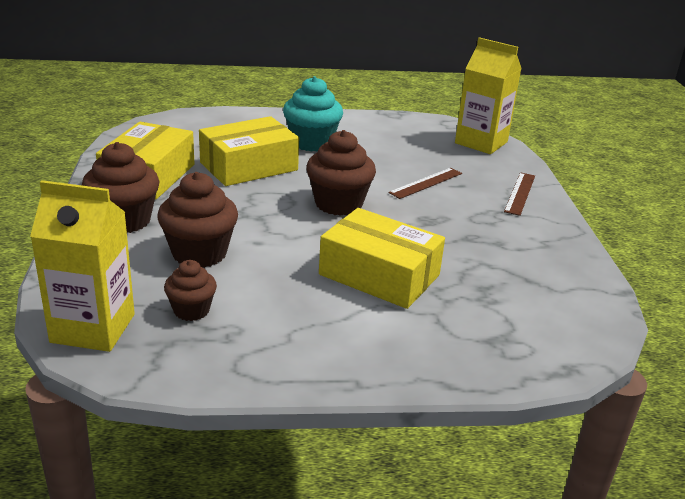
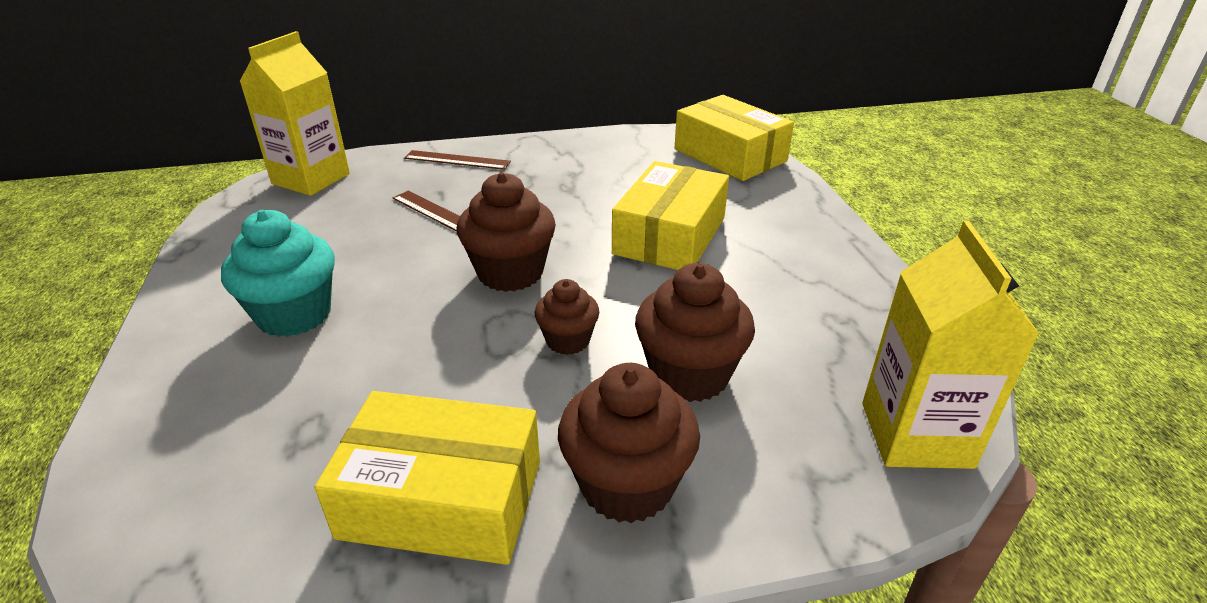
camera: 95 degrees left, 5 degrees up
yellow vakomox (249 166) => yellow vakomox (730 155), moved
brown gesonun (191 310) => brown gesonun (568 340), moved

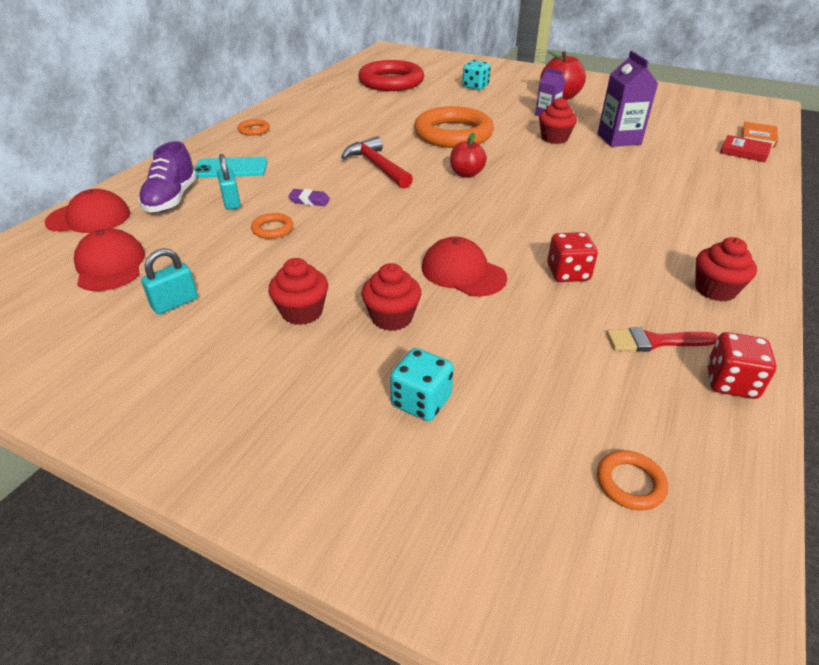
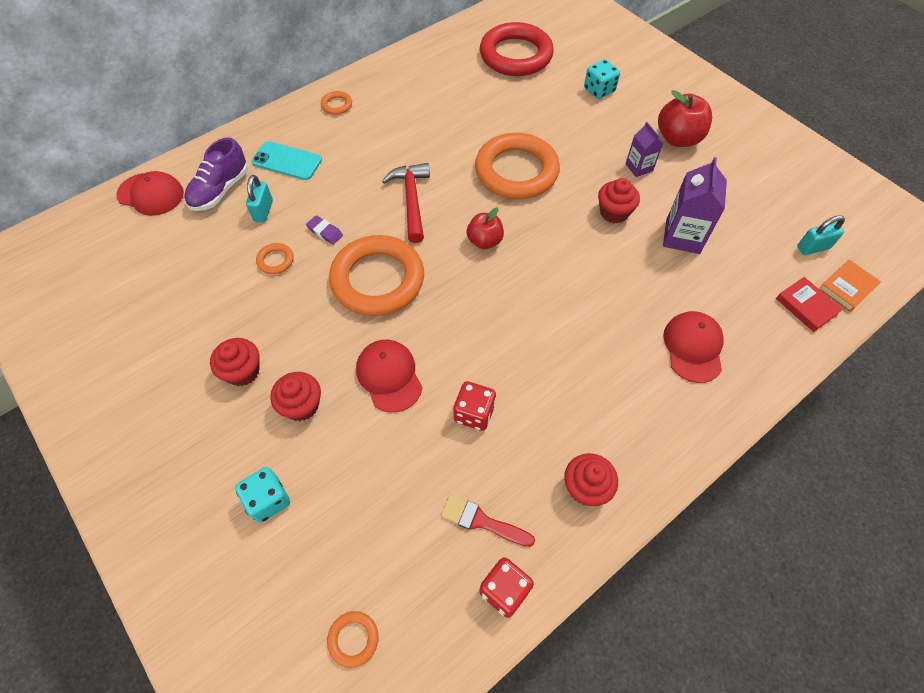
camera: 25 degrees right, 20 degrees up
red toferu (110 265) => red toferu (693 347), moved
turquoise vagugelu (175 303) => turquoise vagugelu (813 247), moved
nothing => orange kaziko (377 280)

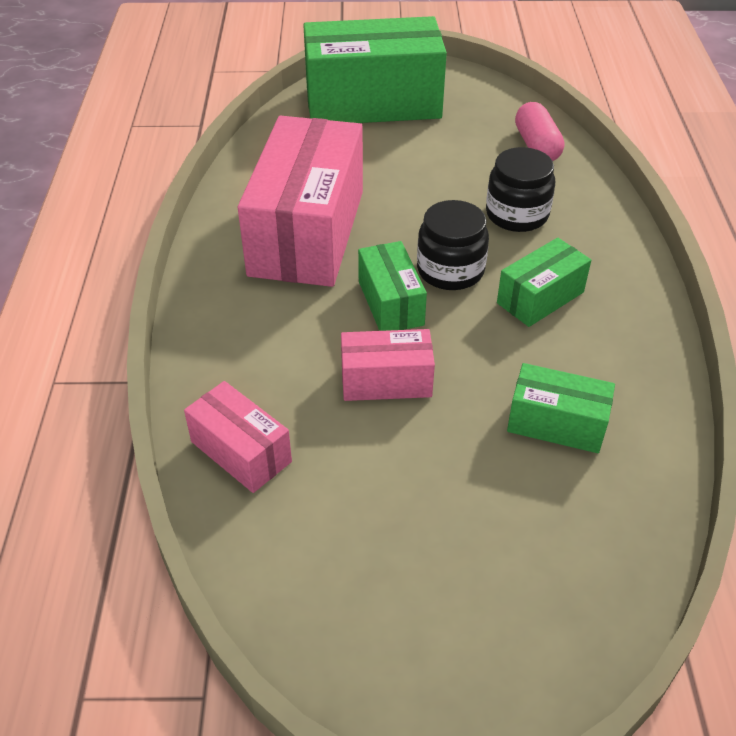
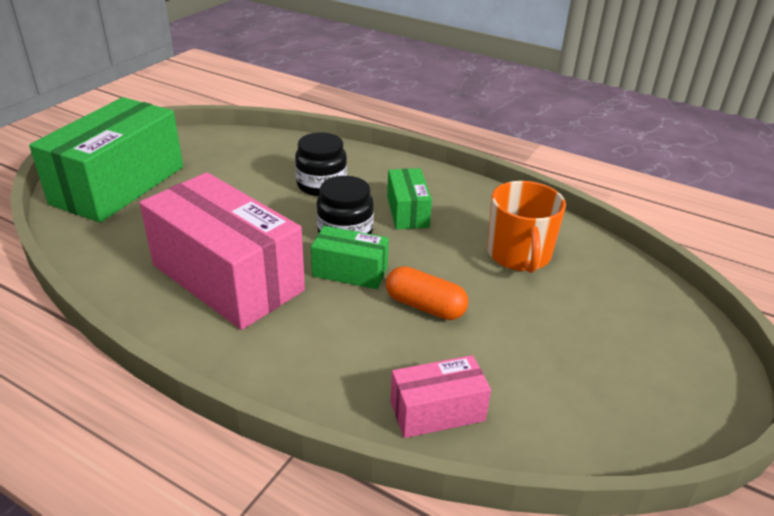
camera: 60 degrees left, 10 degrees down
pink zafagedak (537 146) => nothing
pink vakomox (386 381) => orange zafagedak (425 306)
green vakomox (556 424) => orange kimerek (519 255)

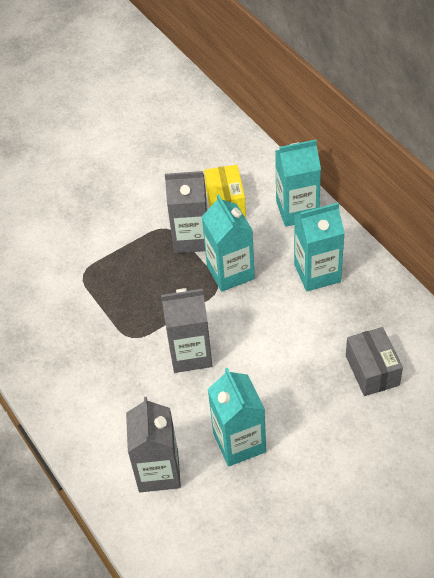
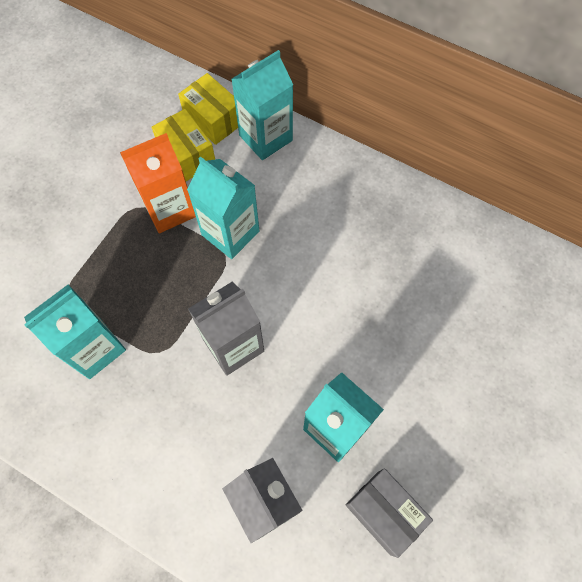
camera: 30 degrees left, 15 degrees up
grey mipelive (191 238) => orange mipelive (169 209)
turquoise mipelive (317 273) => turquoise mipelive (95 348), moved
grey vakomox (372 370) => grey vakomox (384 512), moved
nothing => yellow vakomox (213 120)

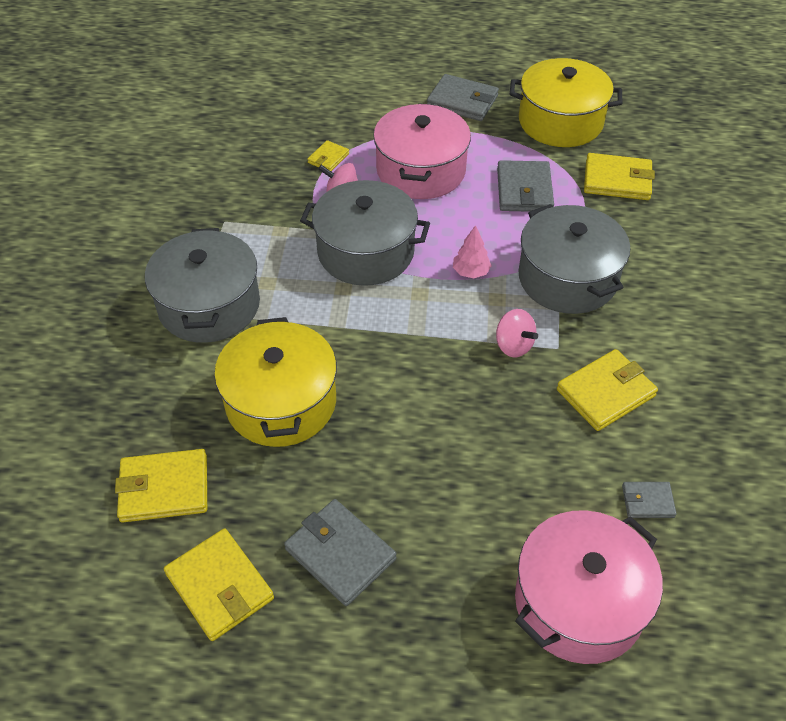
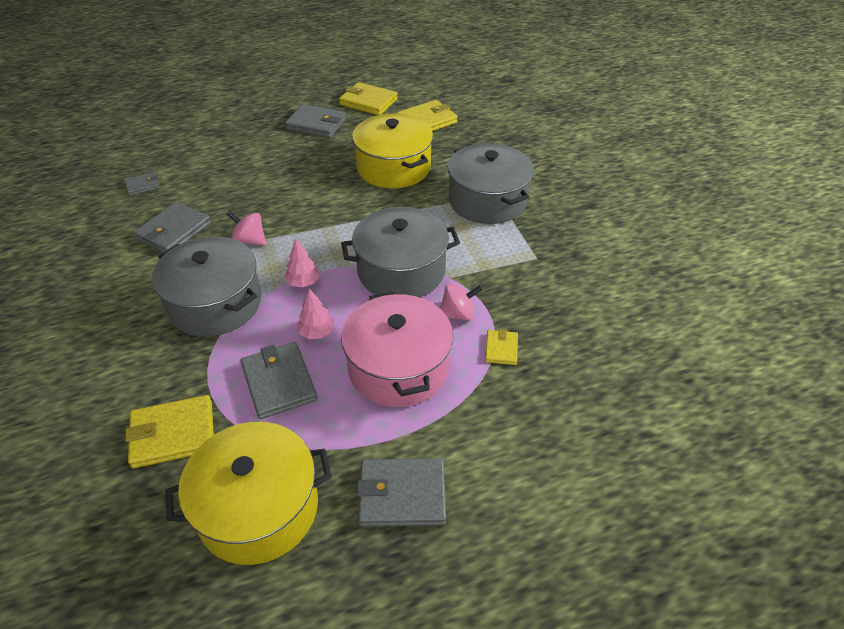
camera: 155 degrees right, 5 degrees down
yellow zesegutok (605 393) => grey zesegutok (173 231)
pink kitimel (579 602) => nothing
nothing => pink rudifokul (316 332)

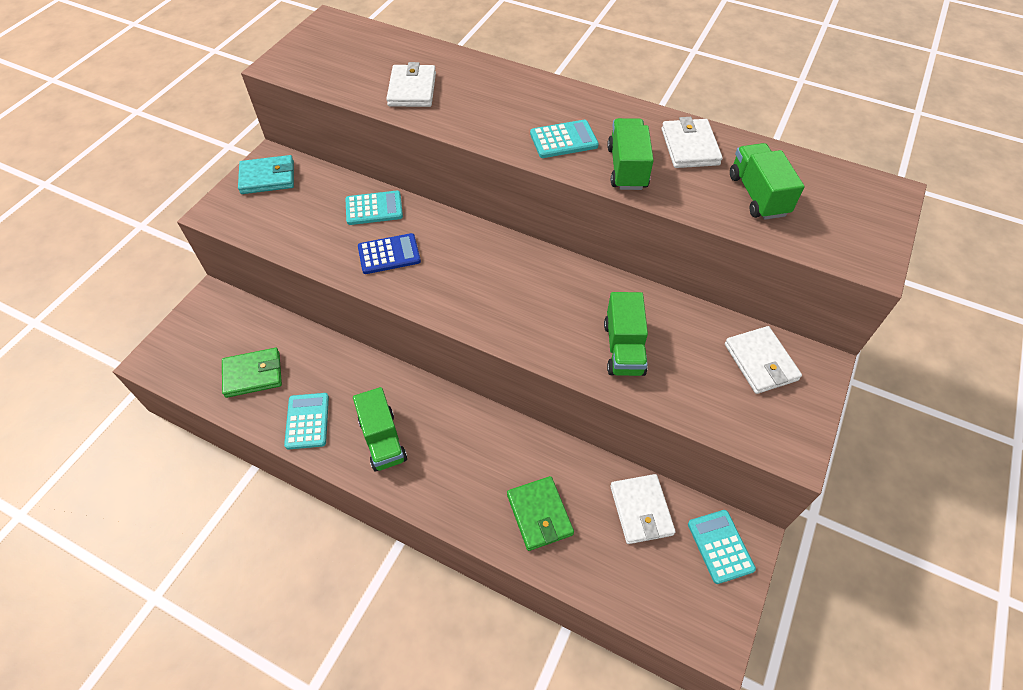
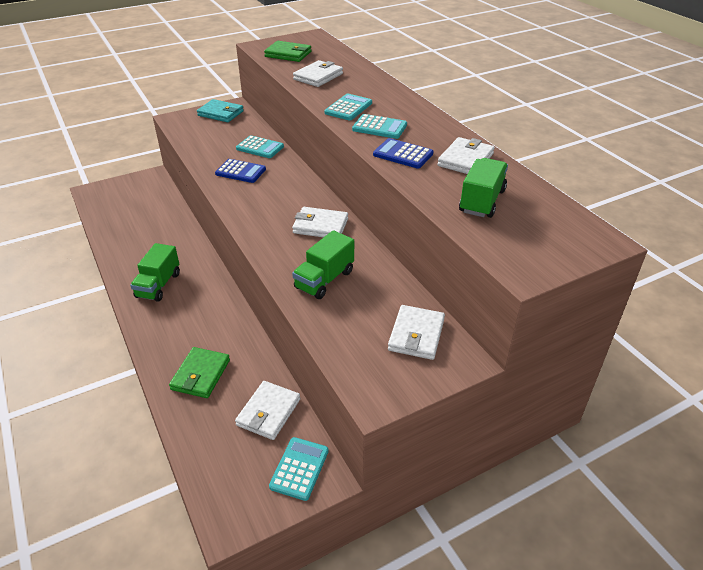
camera: 35 degrees right, 15 degrees down
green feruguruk (627 168) => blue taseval (403 154)
green zesegutok (253 374) => green zesegutok (288 54), moved
turquoise taseval (307 421) => turquoise taseval (348 108), moved
nothing => white zesegutok (320 226)

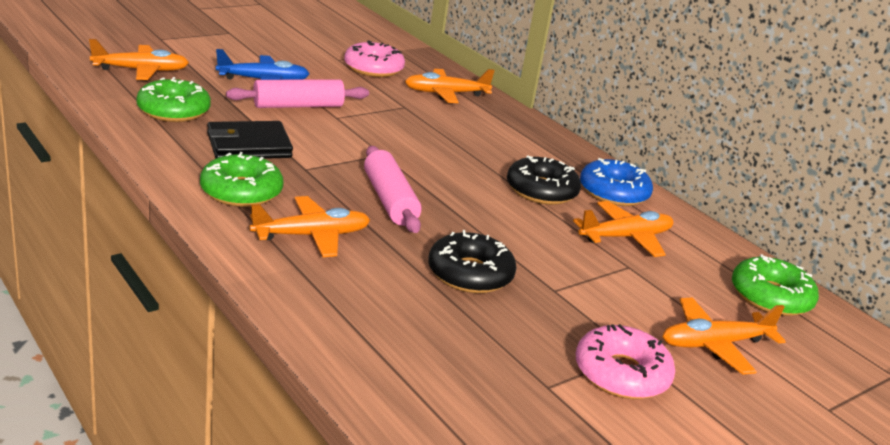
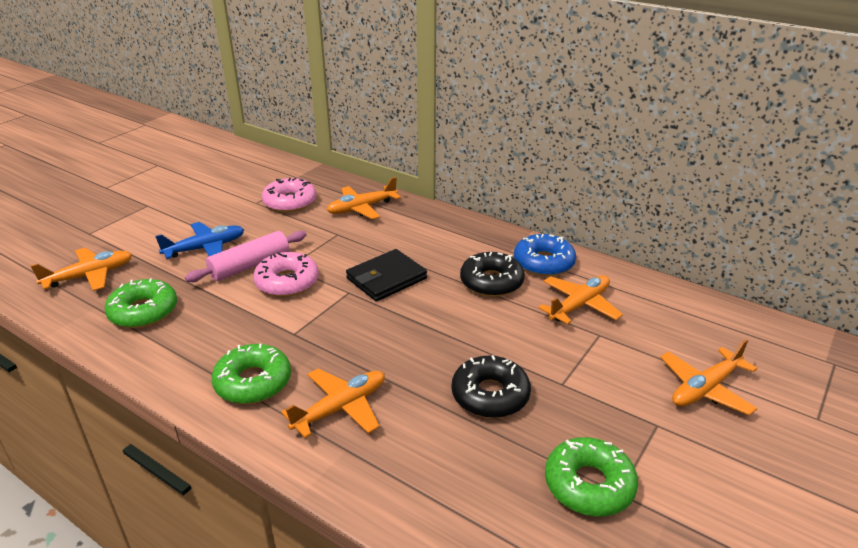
camera: 15 degrees left, 5 degrees up
black zesegutok (249 145) => black zesegutok (386 278), moved
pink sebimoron (389 200) => nothing
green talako (770 297) => green talako (589 485), moved
pink talako (621 374) => pink talako (287 282), moved

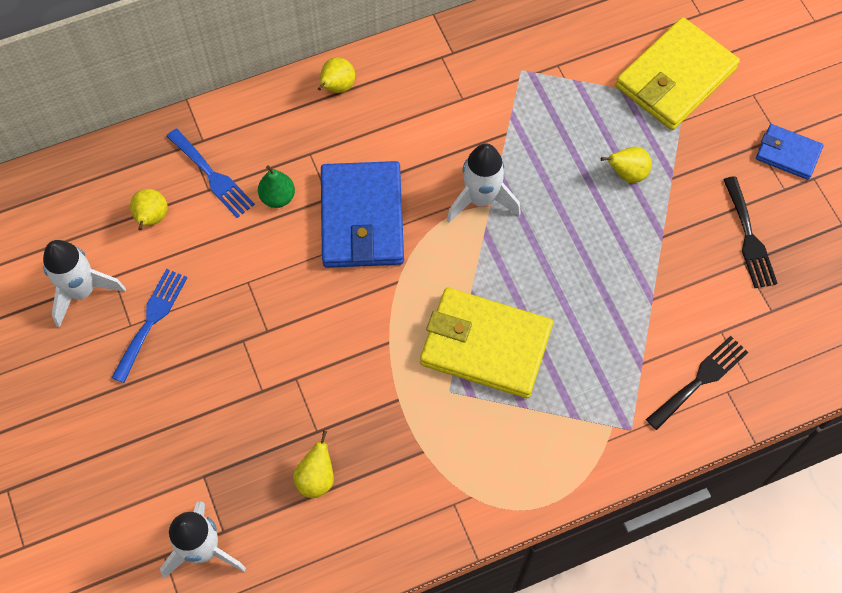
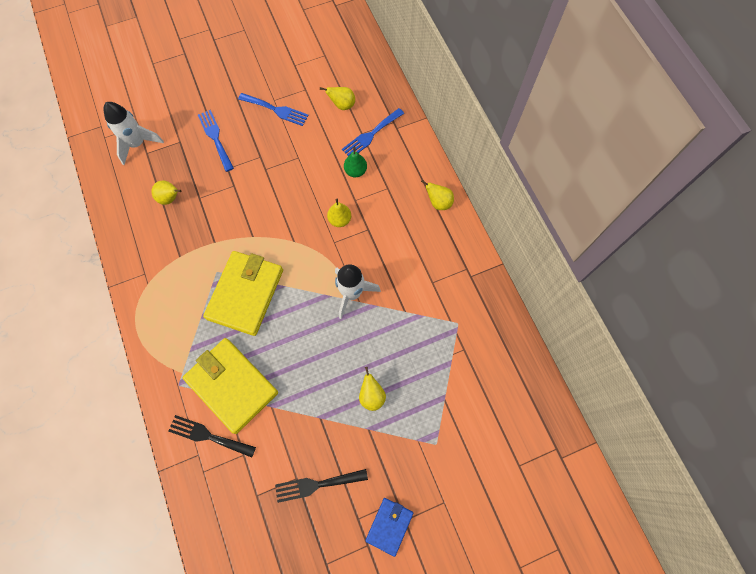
camera: 90 degrees right, 5 degrees up
yellow zesegutok (675 78) => yellow zesegutok (232 386), moved
blue zesegutok (362 218) => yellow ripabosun (340 220)
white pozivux (82 291) => nothing
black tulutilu (700 380) => black tulutilu (208 436), 150 degrees clockwise
nothing => blue tulutilu (215 138)

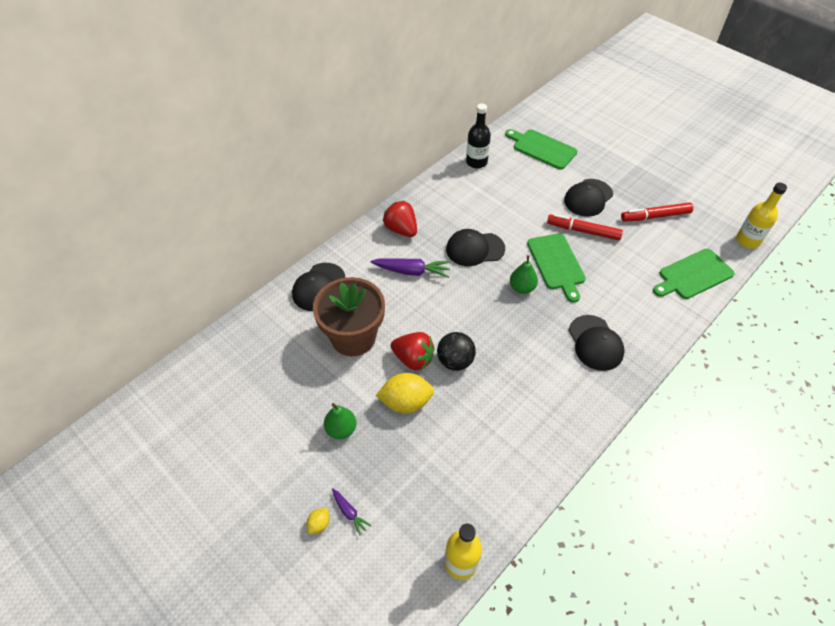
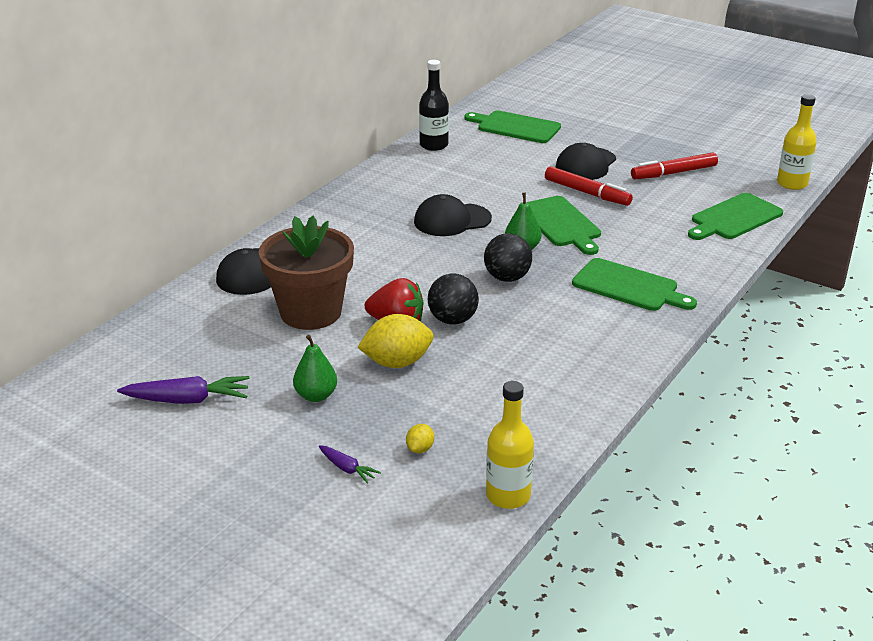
camera: 10 degrees left, 20 degrees down
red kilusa (401 229) => nothing
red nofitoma (583 231) => red nofitoma (587 193), 150 degrees counterclockwise
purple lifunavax (412 271) => purple lifunavax (187 400), moved
black toferu (595 343) => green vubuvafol (629 286)
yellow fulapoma (319 524) => yellow fulapoma (420 449), moved
nothing => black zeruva (507 278)

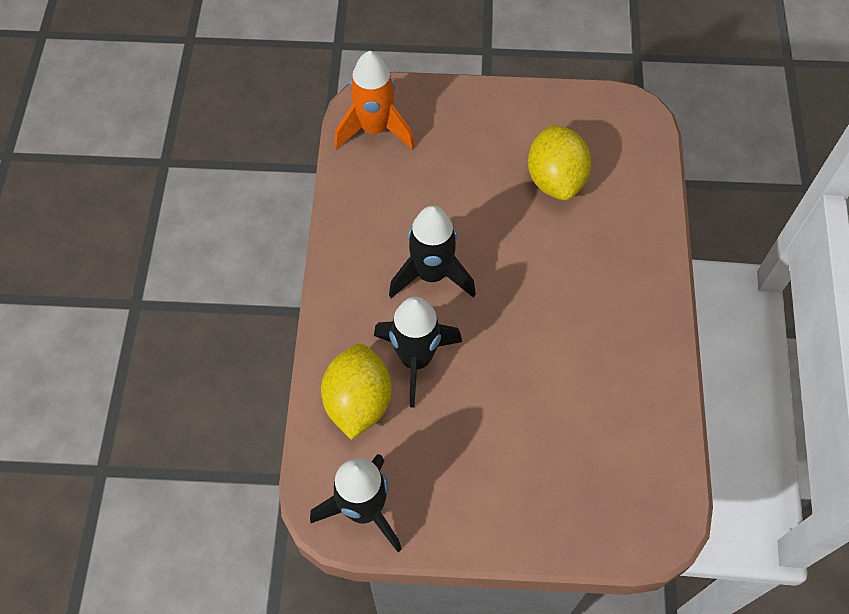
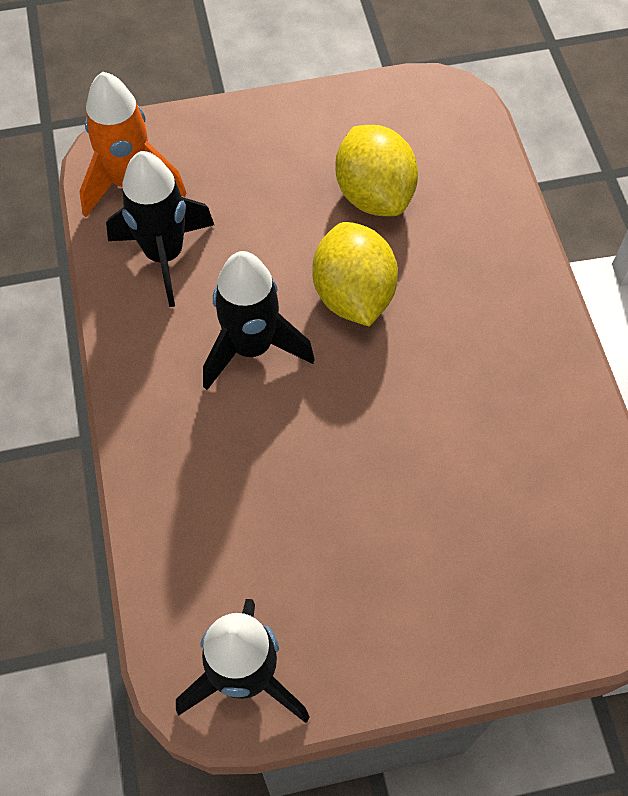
camera: 15 degrees left, 0 degrees up
black pozivux (416 360) => black pozivux (164 255), moved
yellow fulapoma (358 402) => yellow fulapoma (353 295), moved

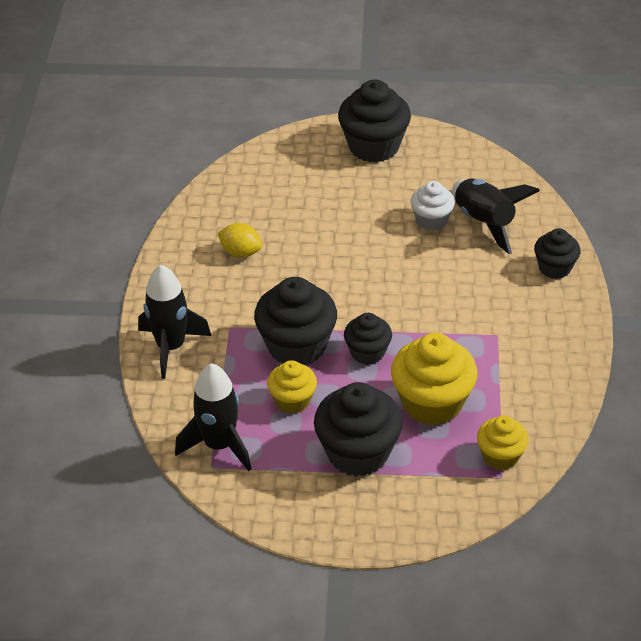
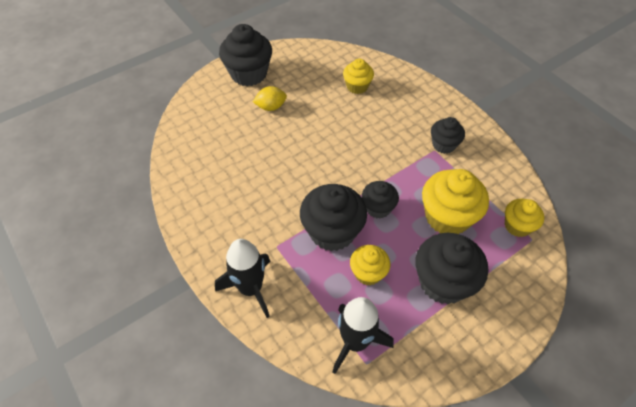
camera: 40 degrees left, 10 degrees up
black pozivux (484 222) => yellow gesonun (357 86)
white gesonun (431 220) => nothing
yellow fulapoma (241 252) => yellow fulapoma (271 107), moved
black gesonun (554 268) => black gesonun (443 145), moved

